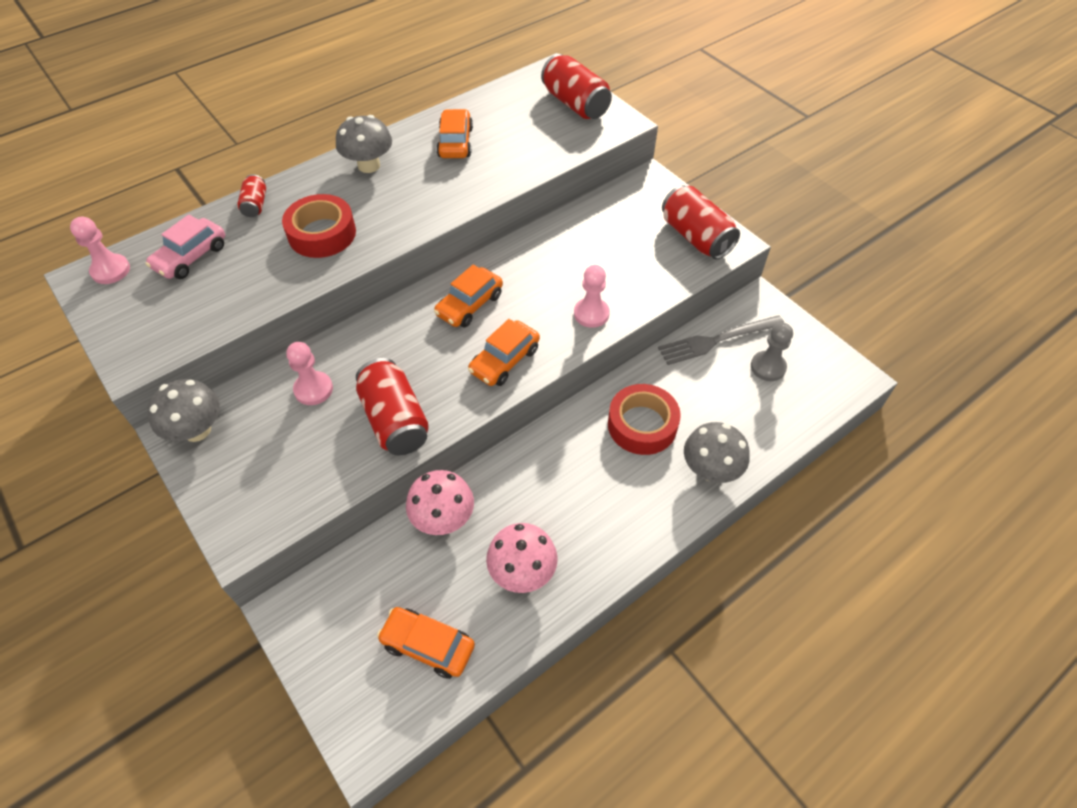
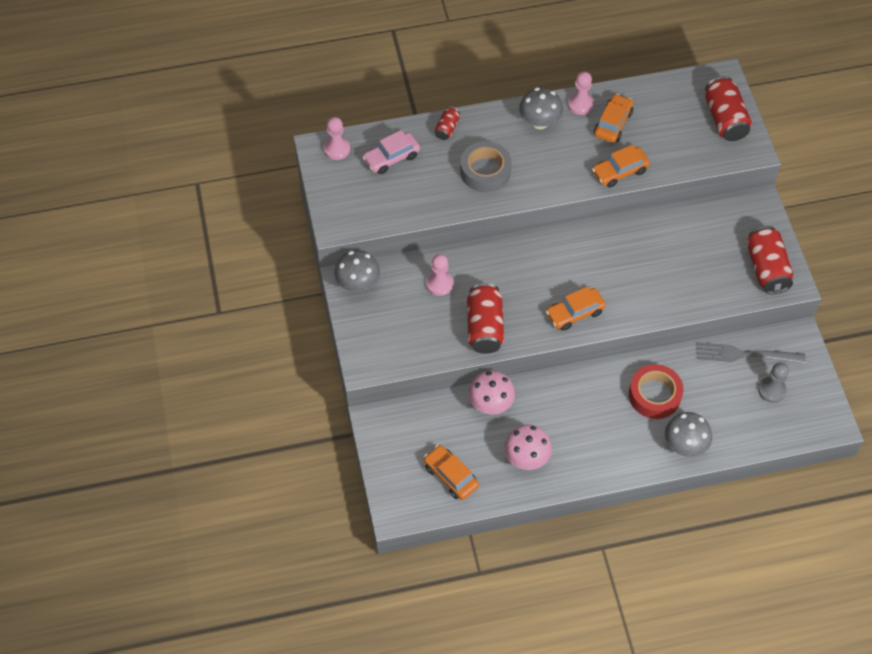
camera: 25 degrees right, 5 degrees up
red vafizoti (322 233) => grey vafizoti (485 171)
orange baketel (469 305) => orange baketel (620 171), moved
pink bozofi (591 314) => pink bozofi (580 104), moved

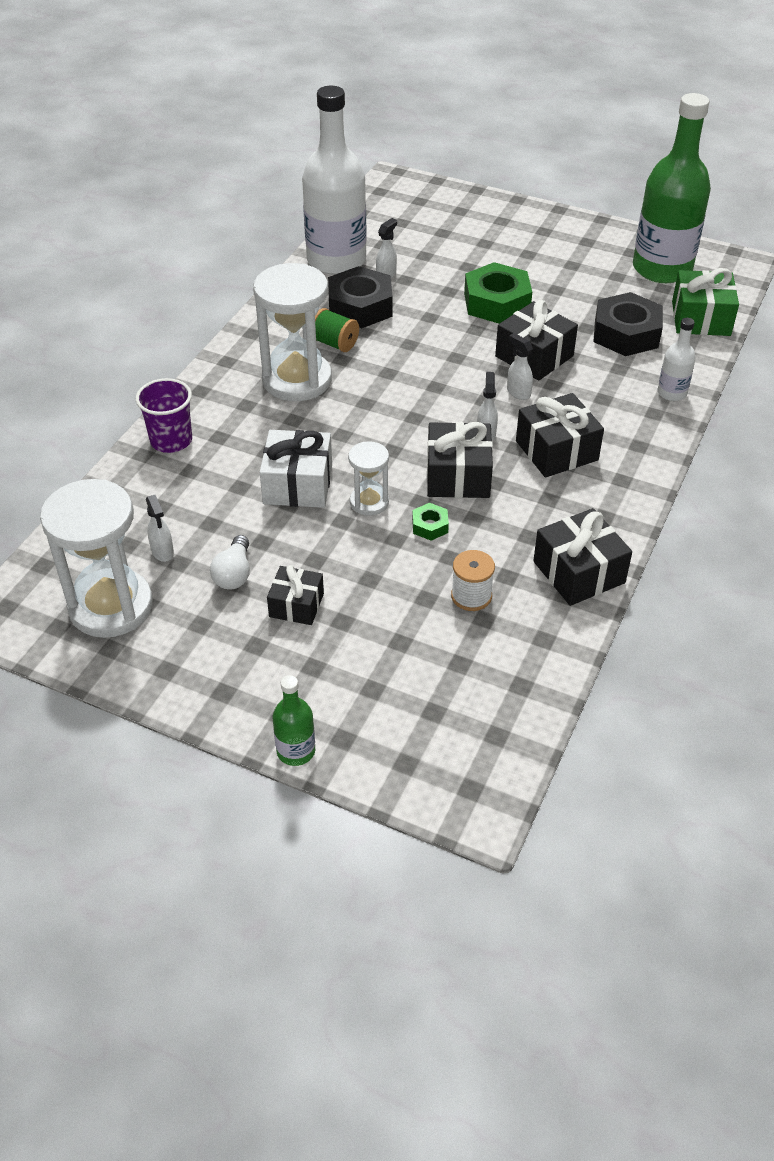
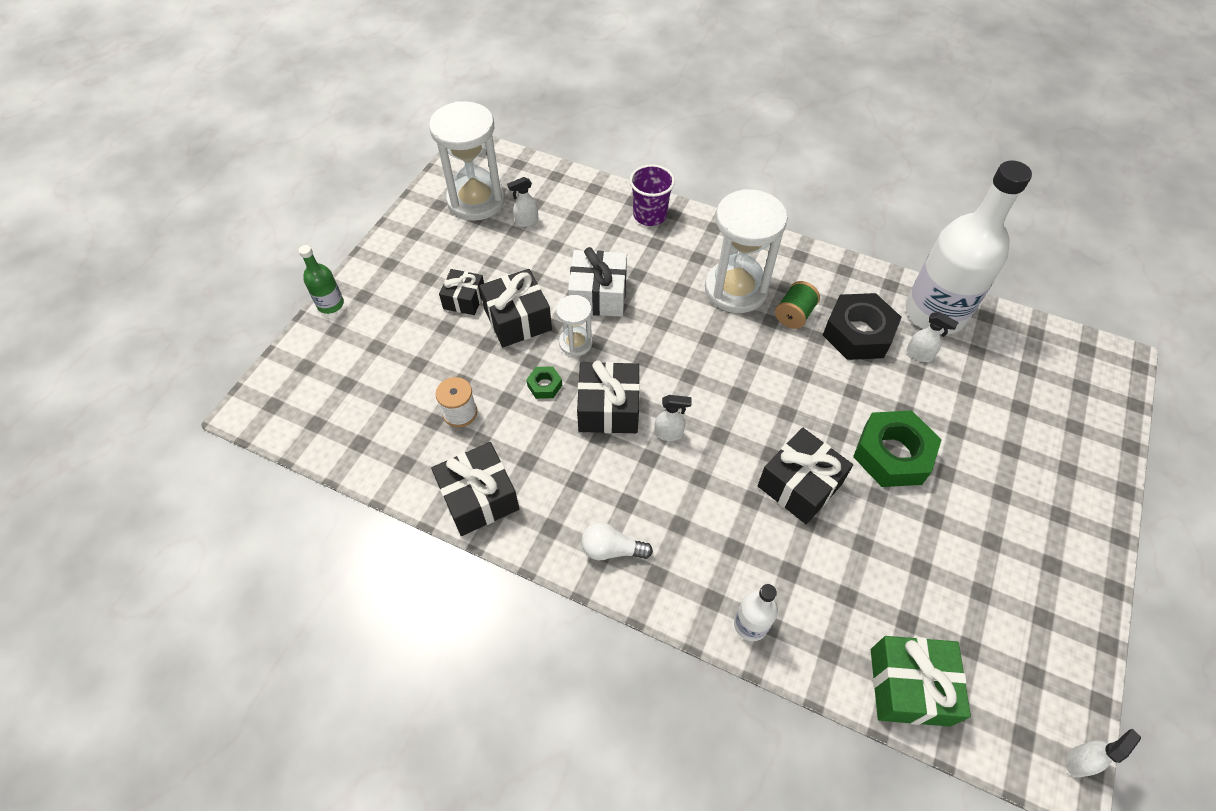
camera: 90 degrees right, 10 degrees up
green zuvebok (662 269) => nothing
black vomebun (626 334) => nothing
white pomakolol (518 392) => white pomakolol (1079 760), moved
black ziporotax (556 450) => black ziporotax (517 319), moved
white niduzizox (234 574) => white niduzizox (611 549), moved

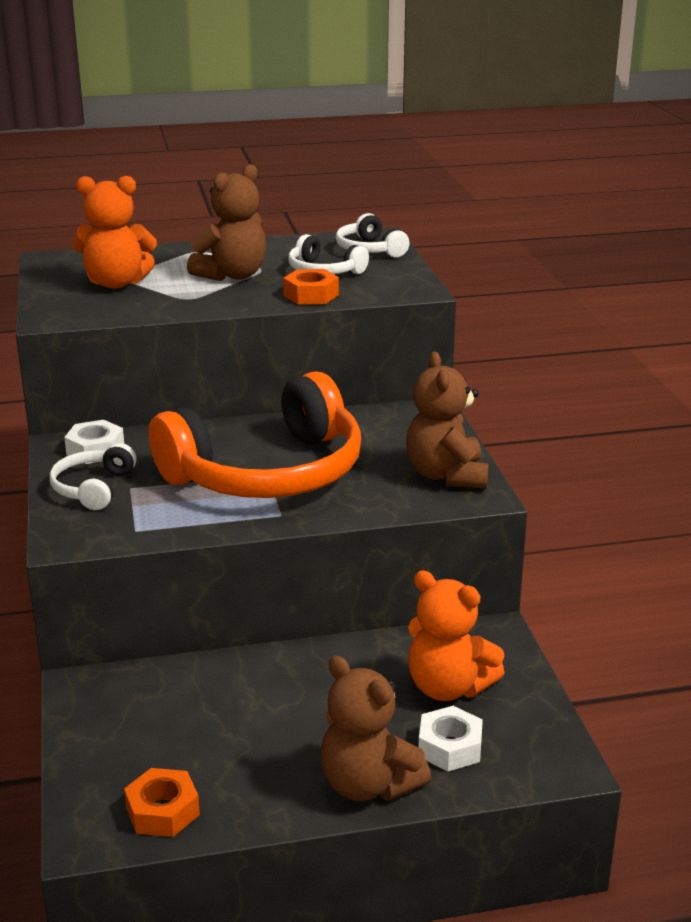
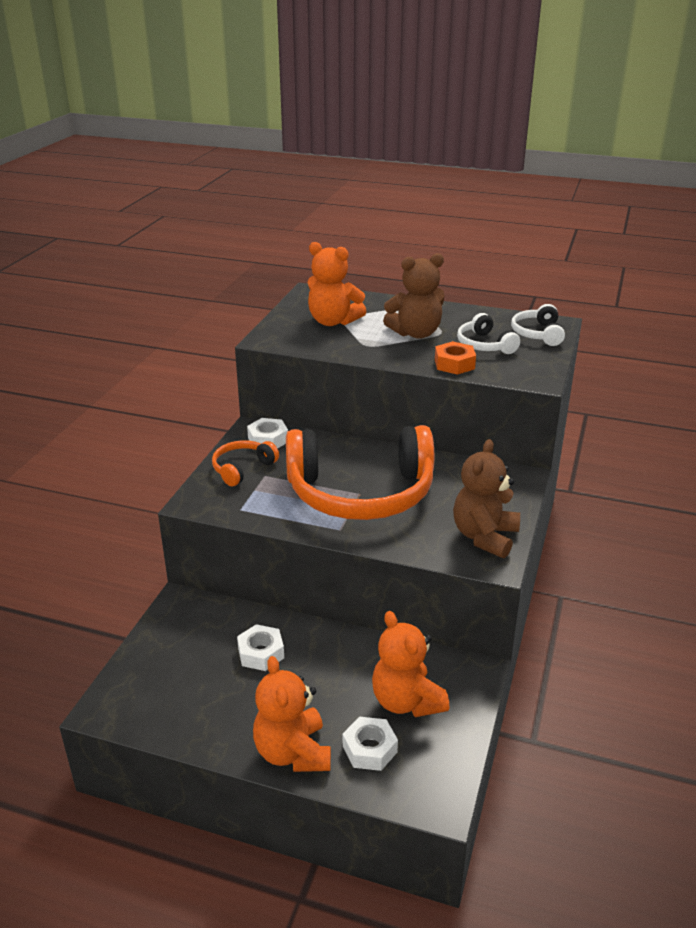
camera: 30 degrees right, 5 degrees up
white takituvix (93 488) => orange takituvix (242 468)
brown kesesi (368 784) => orange kesesi (293 752)
orange vomebun (163 811) => nothing
nothing => white vomebun (261 653)

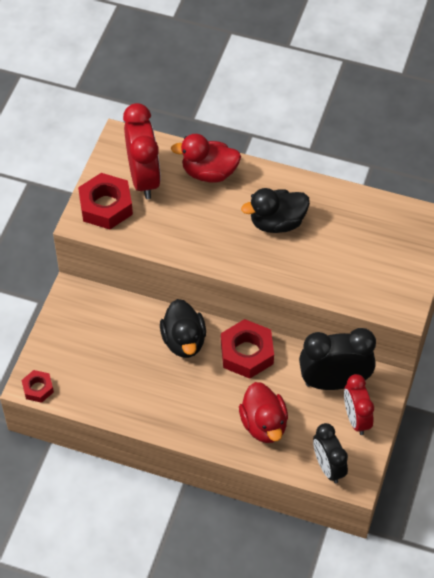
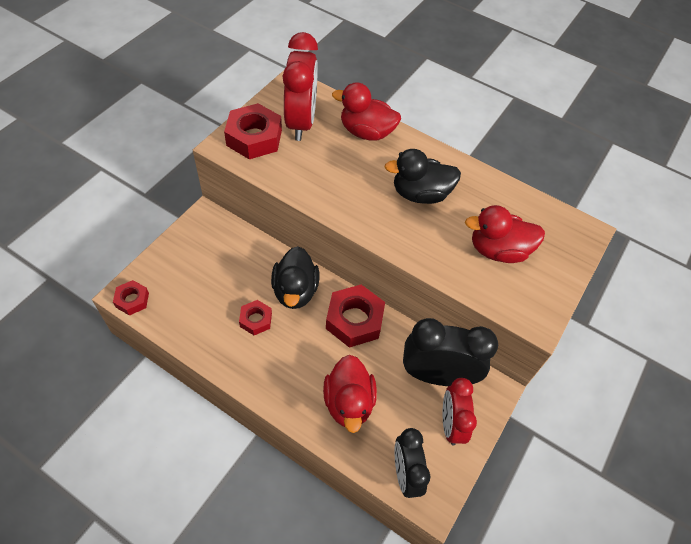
camera: 10 degrees right, 0 degrees up
nothing => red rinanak (498 250)
nothing => red vomebun (256 320)

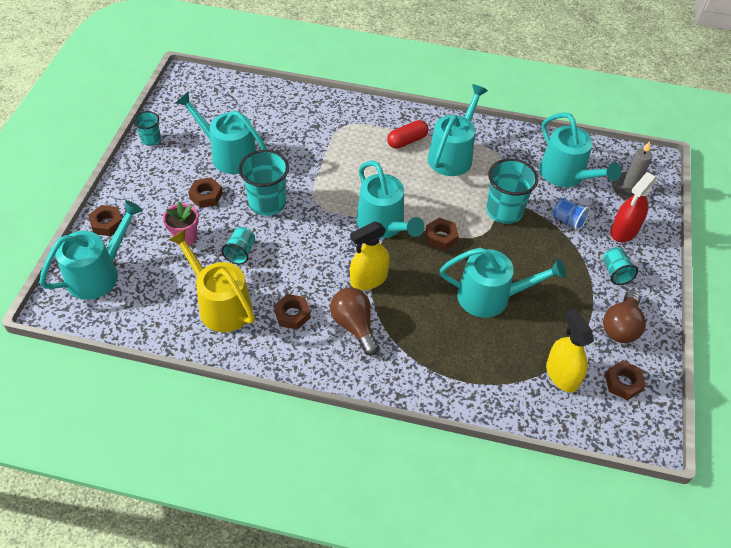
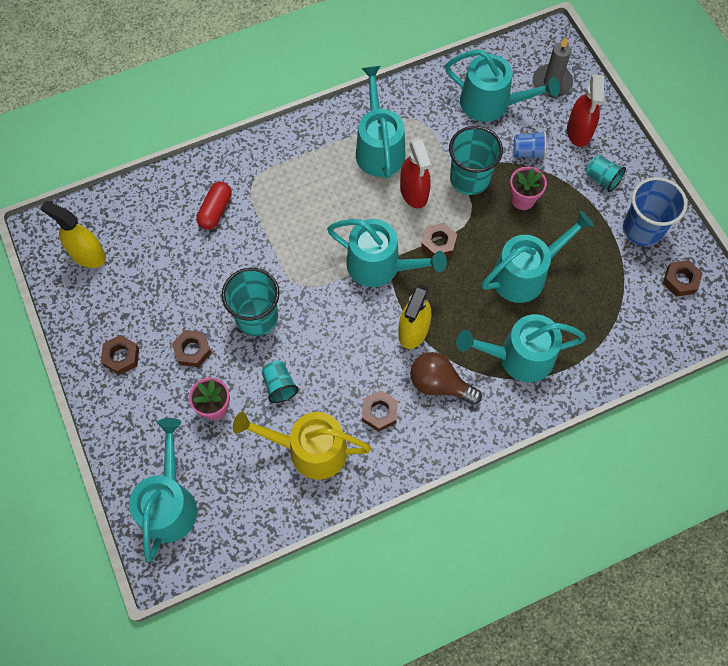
camera: 35 degrees left, 15 degrees up
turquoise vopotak (229 155) => turquoise vopotak (518 357), moved
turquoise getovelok (151 139) => nothing
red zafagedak (407 141) => red zafagedak (215 210), moved
brown vomebun (107 224) => brown vomebun (121 357), moved
brown niduzizox (621 326) => blue getovelok (642 229)
yellow pomakolol (562 375) => yellow pomakolol (87 254), moved
nothing => red pomakolol (414 192)
nothing => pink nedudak (522 200)

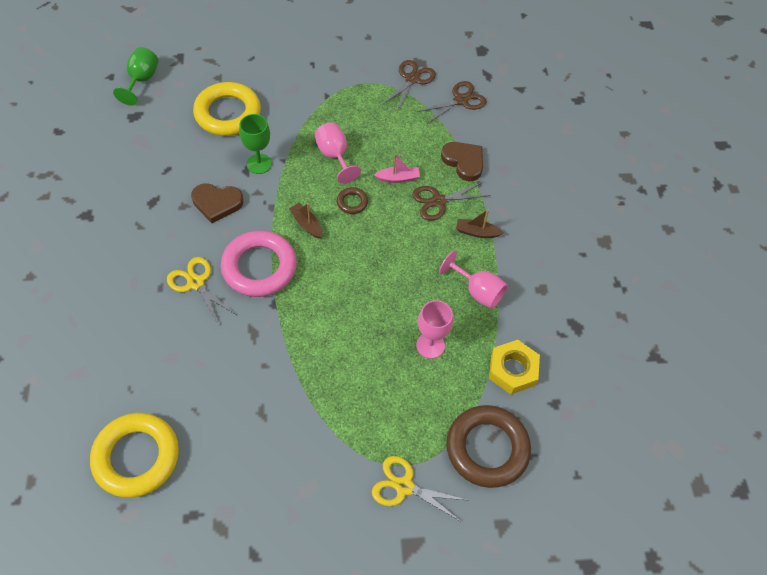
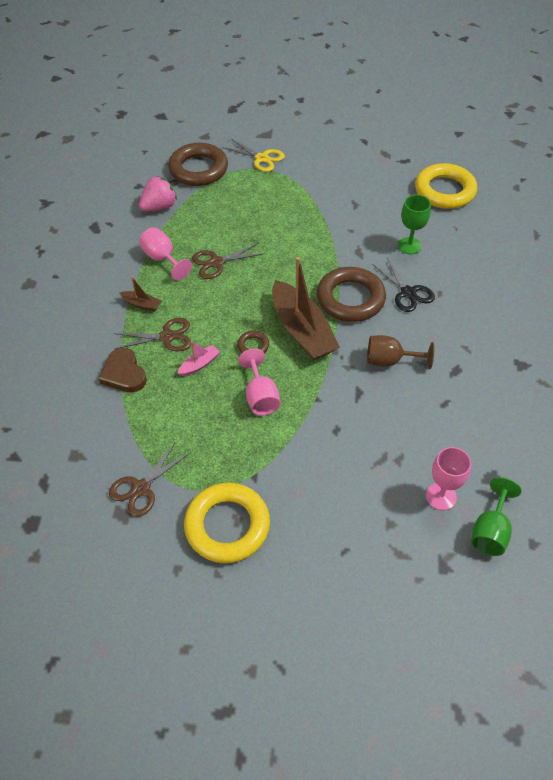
camera: 165 degrees left, 5 degrees down
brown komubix (461 100) => brown komubix (216 262), moved
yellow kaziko (228 113) => yellow kaziko (227 526), moved
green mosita (259 164) => green mosita (409 246), moved
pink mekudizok (398 178) => pink mekudizok (199 364), 135 degrees clockwise
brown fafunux (217 203) => brown mosita (390 361)
brown mekudizok (306 224) => brown mekudizok (302 330), x2.30
pink kaziko (259 267) => brown kaziko (350 299)
yellow komubix (196 283) => black komubix (408 293)
pink mosita (430 345) => pink mosita (441 496), moved
yellow vomebun (512 370) => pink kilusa (159 207)

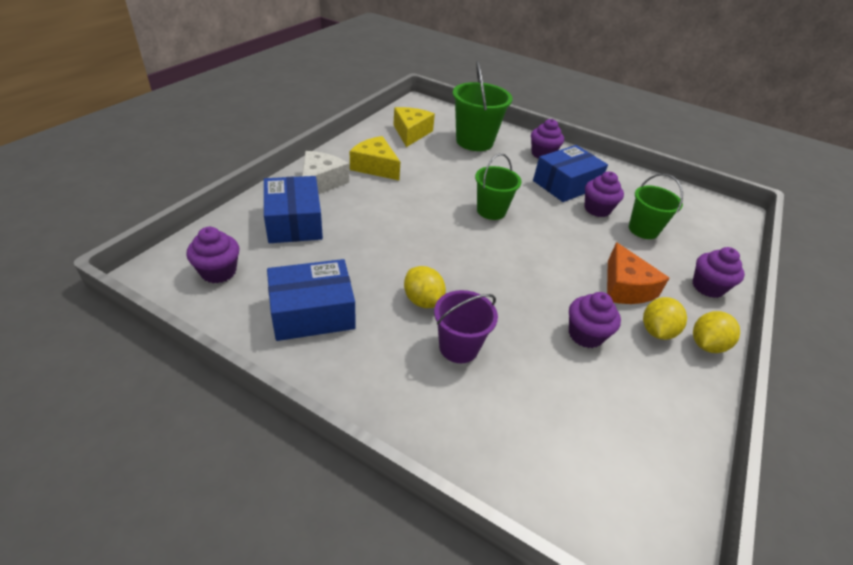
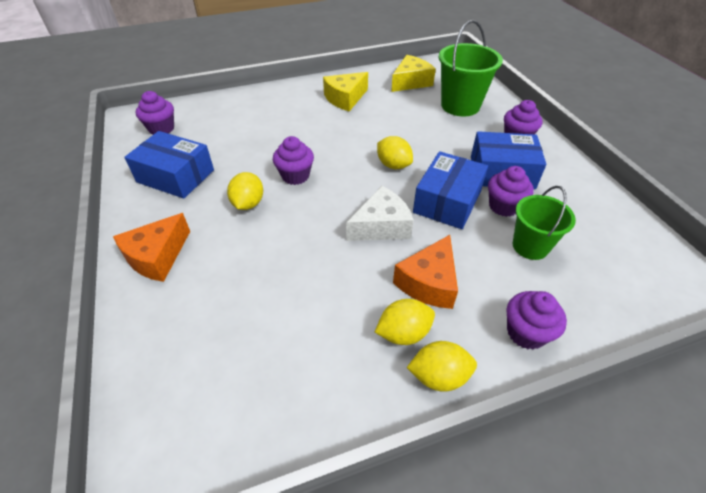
camera: 45 degrees right, 5 degrees up
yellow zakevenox (375 167) => yellow zakevenox (345 99), 120 degrees counterclockwise
white zakevenox (321 182) => white zakevenox (381 226), moved
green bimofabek (491 211) => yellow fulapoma (393 165)
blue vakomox (294 222) => blue vakomox (447 201), moved
purple bimofabek (458 347) => nothing
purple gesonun (585 335) => purple gesonun (295 176), moved
nothing => orange zakevenox (157 257)

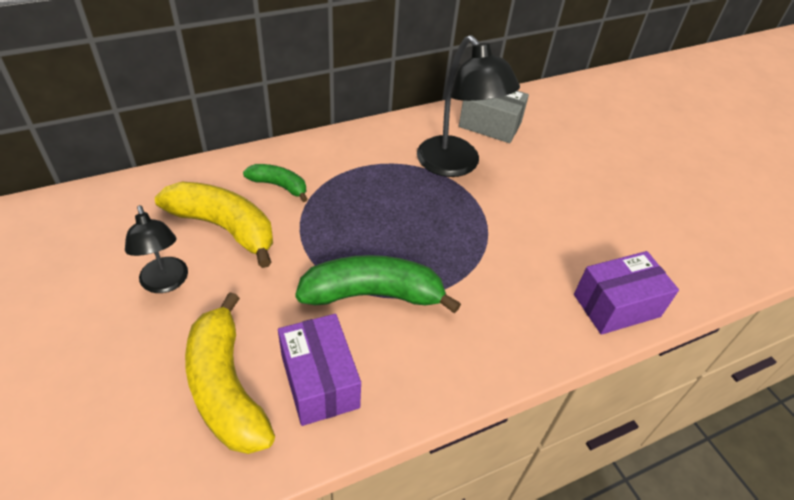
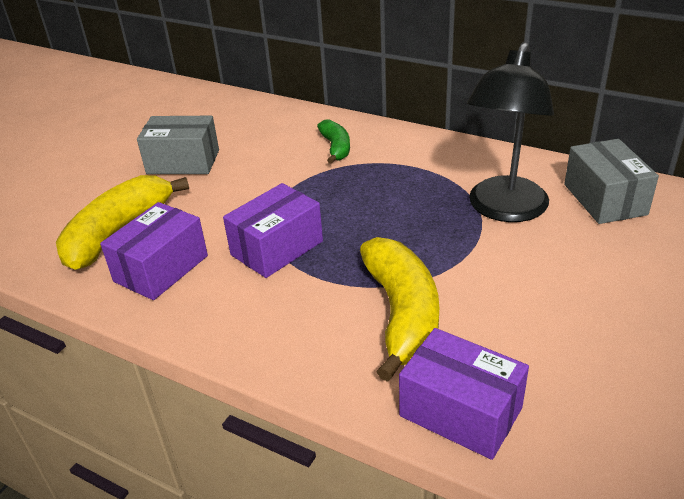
camera: 60 degrees right, 10 degrees down
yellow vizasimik (224 227) => yellow vizasimik (402 314), moved
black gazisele (166 283) => grey vakomox (183 162)
green vizasimik (373 294) => purple vakomox (277 248)

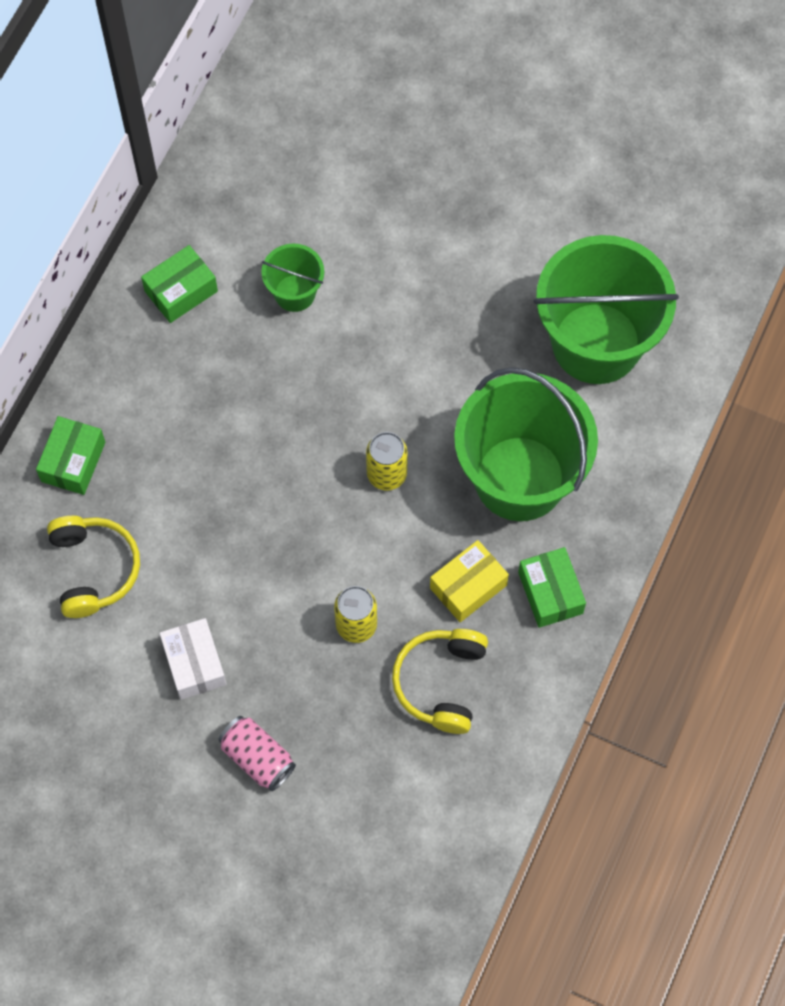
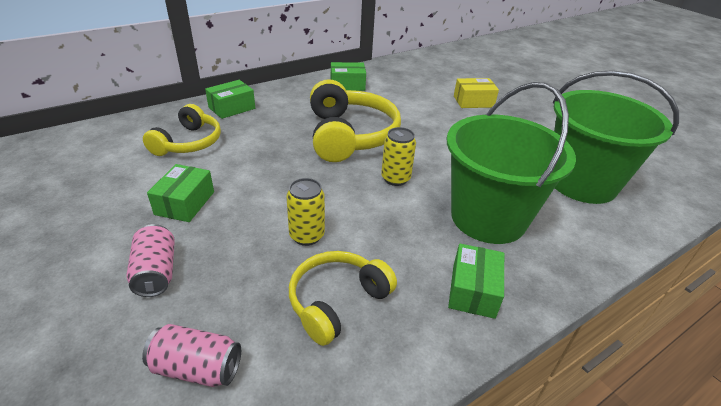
camera: 30 degrees right, 30 degrees down
green bimofabek (295 293) => nothing
yellow vakomox (468 586) => yellow vakomox (473 101), moved
white vakomox (194 663) => green vakomox (185 203)
nothing => yellow takituvix (350 135)
nothing => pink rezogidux (197 368)

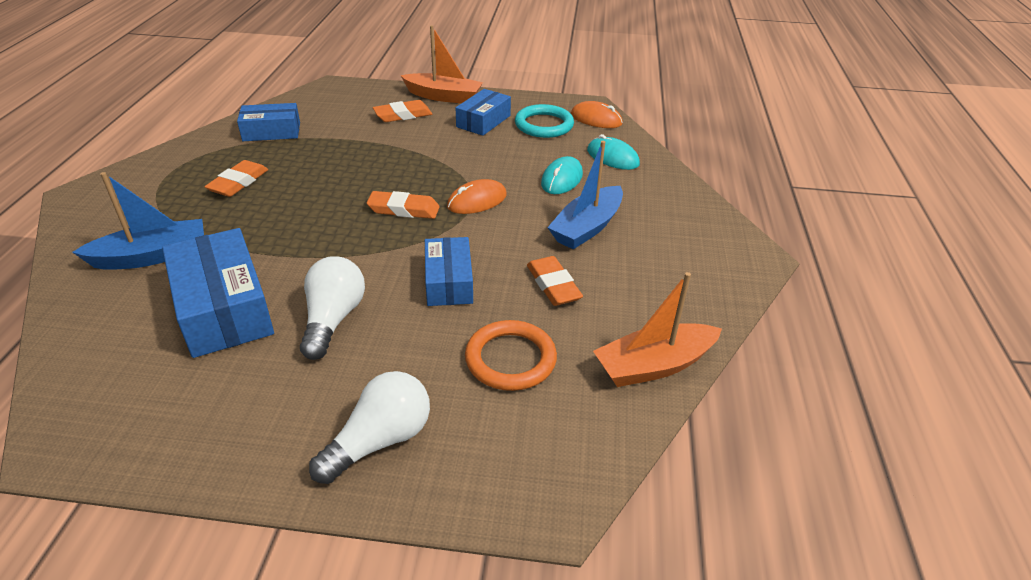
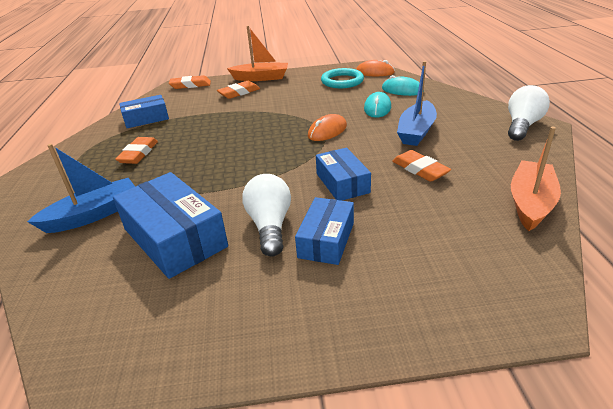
camera: 10 degrees left, 5 degrees down
blue vakomox (483 121) => blue vakomox (326 240), moved
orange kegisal (403 209) => orange kegisal (190 85), moved
orange mekudizok (654 365) => orange mekudizok (530 203), 150 degrees clockwise
orange kaziko (510 359) => nothing
white niduzizox (379 441) => white niduzizox (522 126), moved

